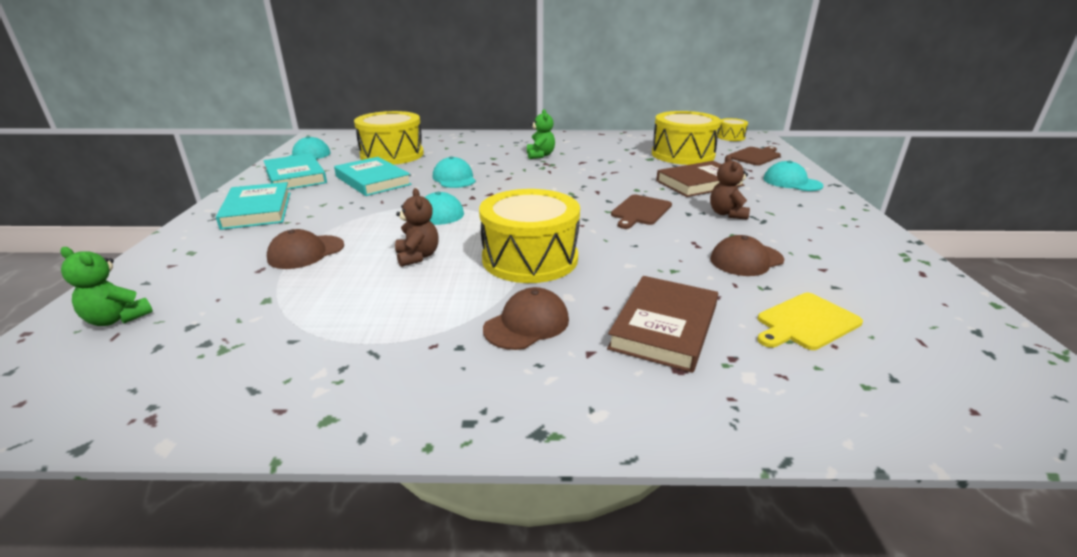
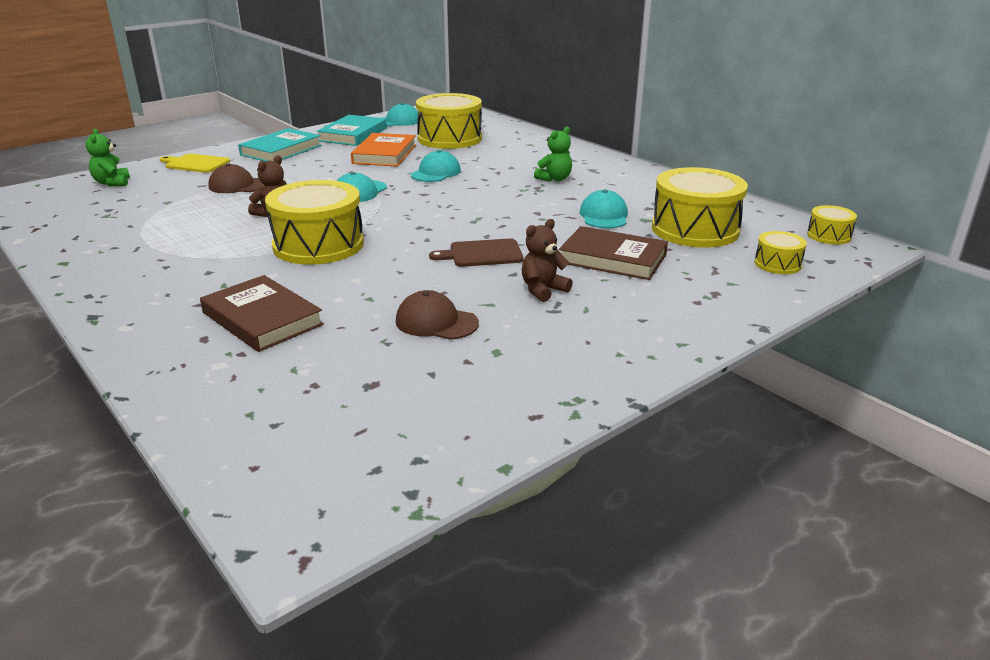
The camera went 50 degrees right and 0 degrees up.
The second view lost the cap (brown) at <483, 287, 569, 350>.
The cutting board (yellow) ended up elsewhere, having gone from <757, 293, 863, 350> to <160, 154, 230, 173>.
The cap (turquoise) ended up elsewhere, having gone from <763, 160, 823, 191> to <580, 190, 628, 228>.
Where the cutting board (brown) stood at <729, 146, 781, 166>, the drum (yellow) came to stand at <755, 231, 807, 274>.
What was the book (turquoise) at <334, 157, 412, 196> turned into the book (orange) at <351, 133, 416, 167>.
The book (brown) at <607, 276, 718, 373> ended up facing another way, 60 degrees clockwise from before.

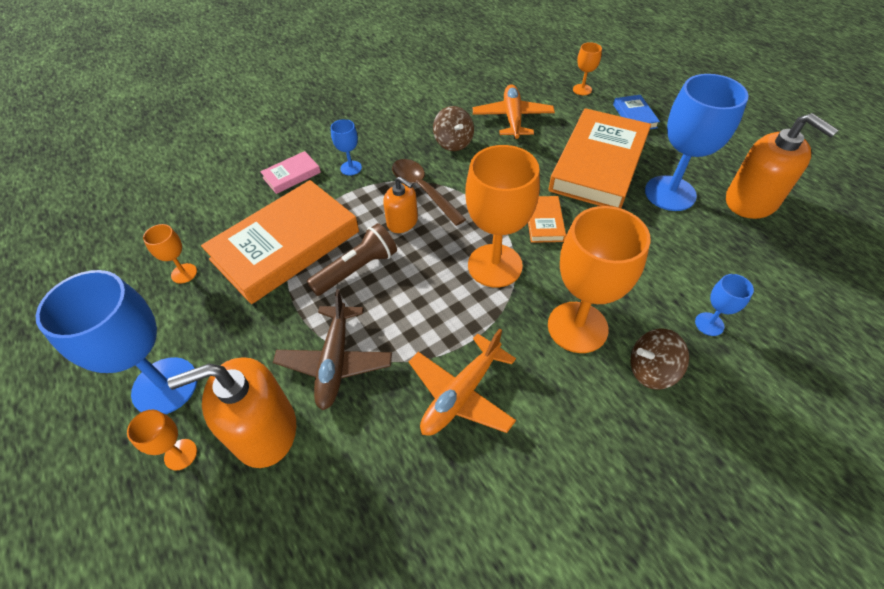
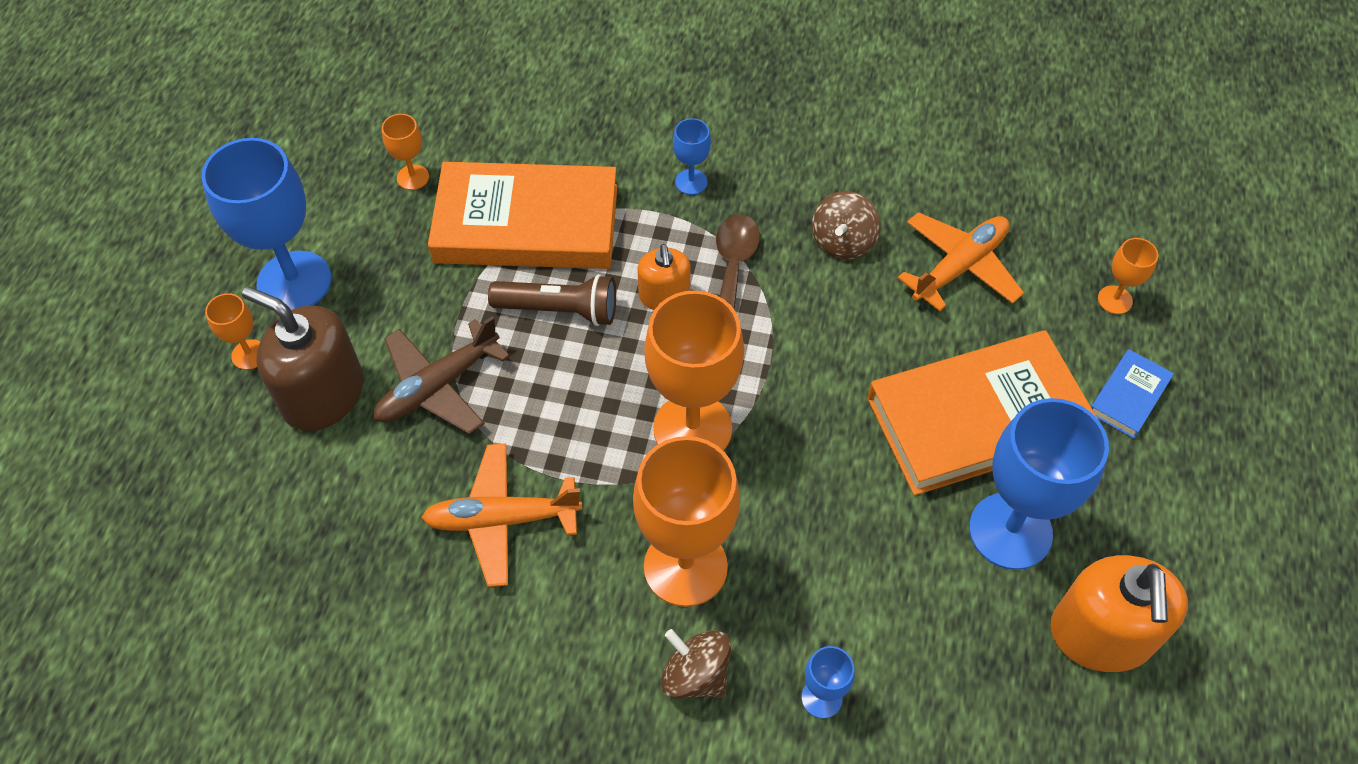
The camera went 45 degrees right and 5 degrees up.
The second view lost the book (pink) at <260, 151, 321, 194>.
The second view lost the book (orange) at <528, 196, 566, 243>.
What was the soap dispenser (orange) at <167, 357, 296, 468> turned into the soap dispenser (brown) at <242, 286, 363, 431>.

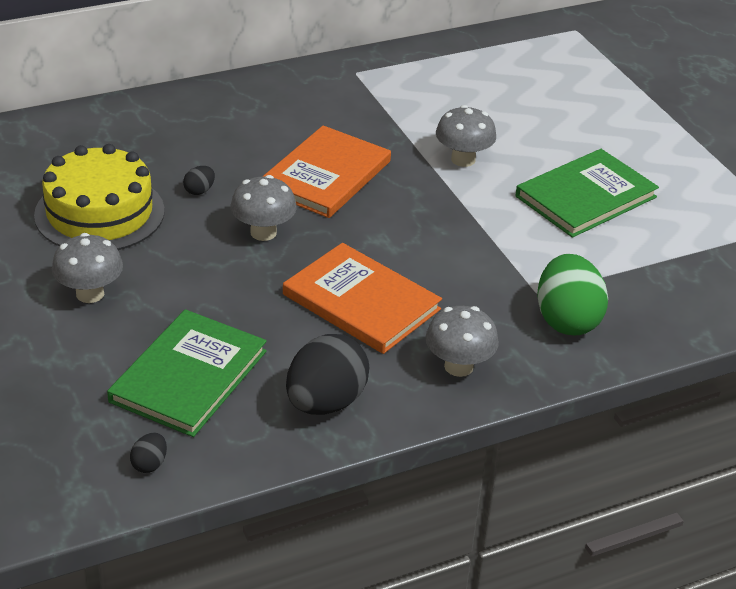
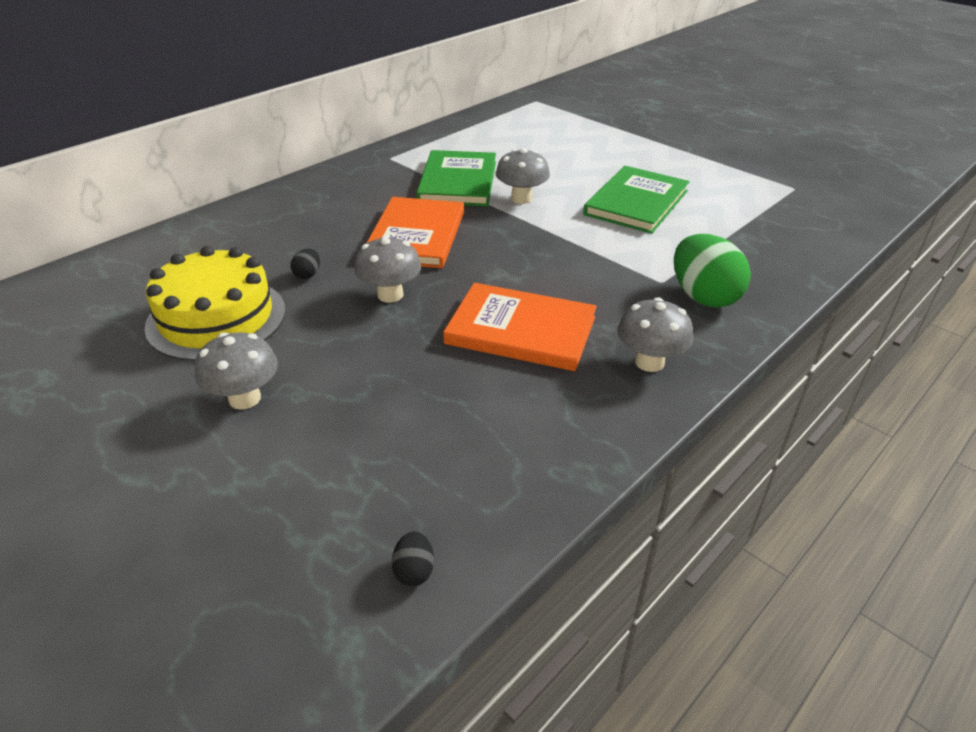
The camera went 20 degrees left and 0 degrees up.
The second view lost the egg (black) at <286, 334, 369, 415>.
The book (green) ended up elsewhere, having gone from <107, 309, 267, 437> to <416, 150, 496, 206>.

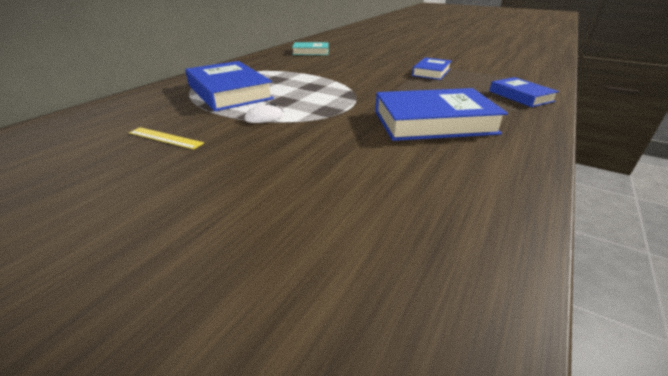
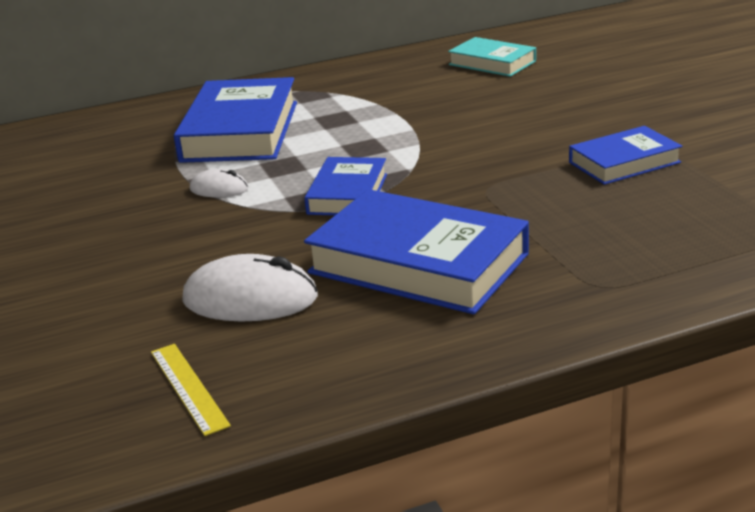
The camera went 40 degrees right and 5 degrees down.
The second view gained the mouse (white) at <182, 254, 318, 322>.
The ruler (yellow) ended up elsewhere, having gone from <129, 127, 204, 149> to <151, 344, 231, 436>.
The book (blue) ended up elsewhere, having gone from <489, 77, 559, 107> to <304, 157, 387, 216>.

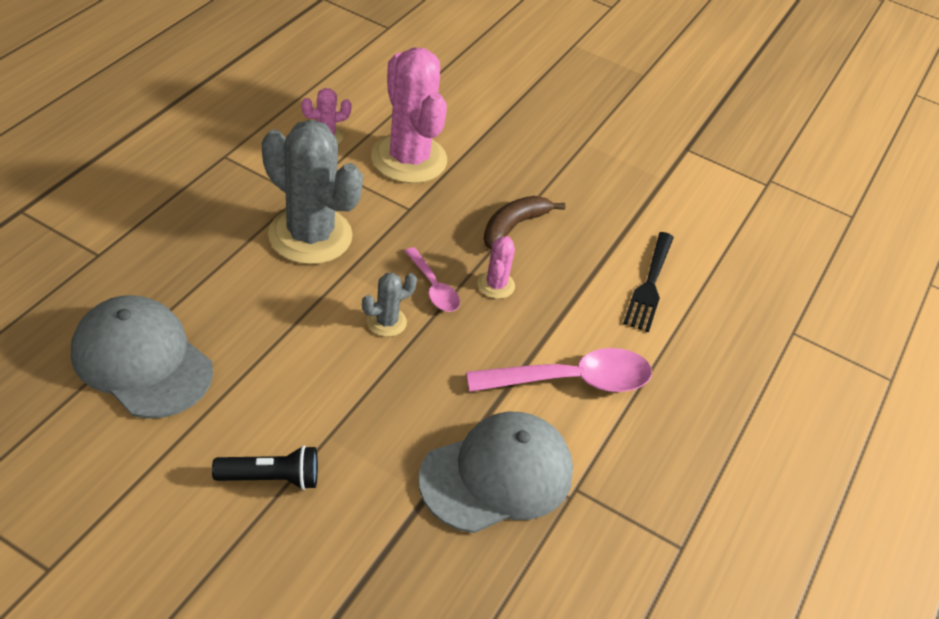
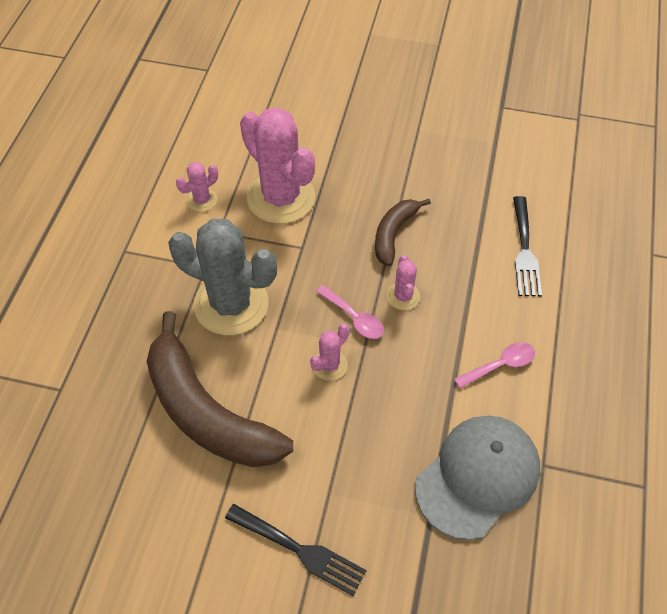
The camera went 10 degrees left and 10 degrees up.
The second view lost the cap (grey) at <71, 295, 213, 419>.
The second view gained the banana (brown) at <147, 311, 293, 467>.
Where the flashlight (black) stood at <212, 445, 318, 490>, the fork (black) came to stand at <225, 504, 367, 596>.
What was the cactus (grey) at <362, 273, 417, 337> turned into the cactus (pink) at <310, 324, 349, 381>.
The size of the spoon (pink) at <466, 348, 652, 392> changed by a factor of 0.55.

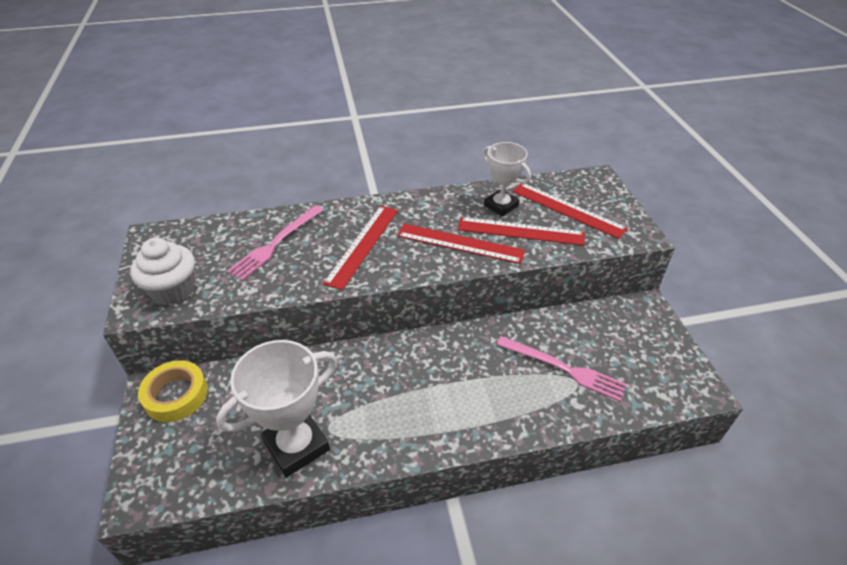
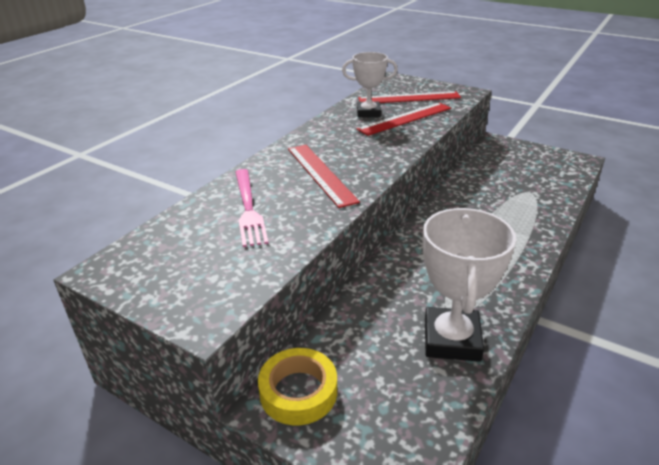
The camera went 45 degrees left and 10 degrees down.
The second view lost the cupcake (white) at <130, 238, 195, 305>.
The second view lost the ruler (red) at <397, 224, 525, 264>.
The second view lost the fork (pink) at <496, 336, 627, 402>.

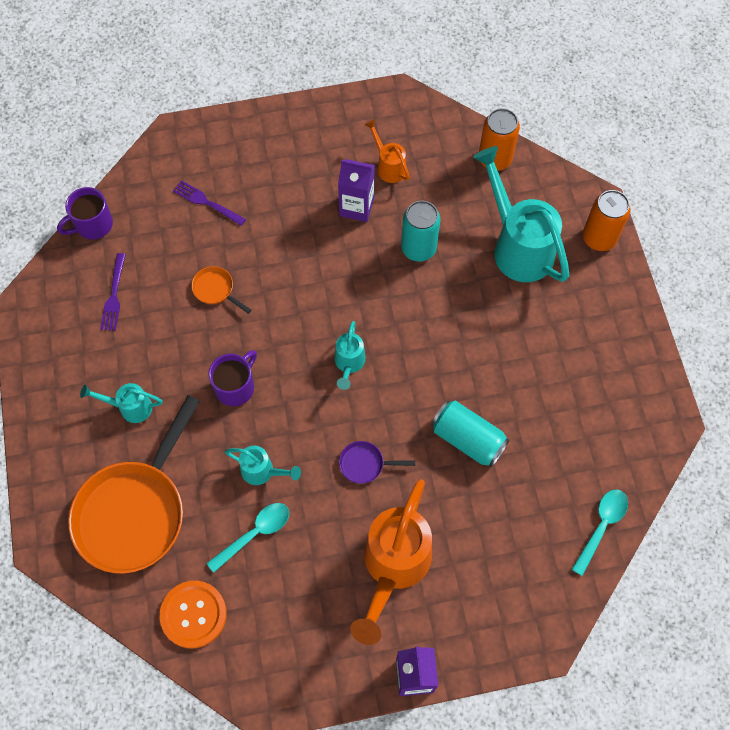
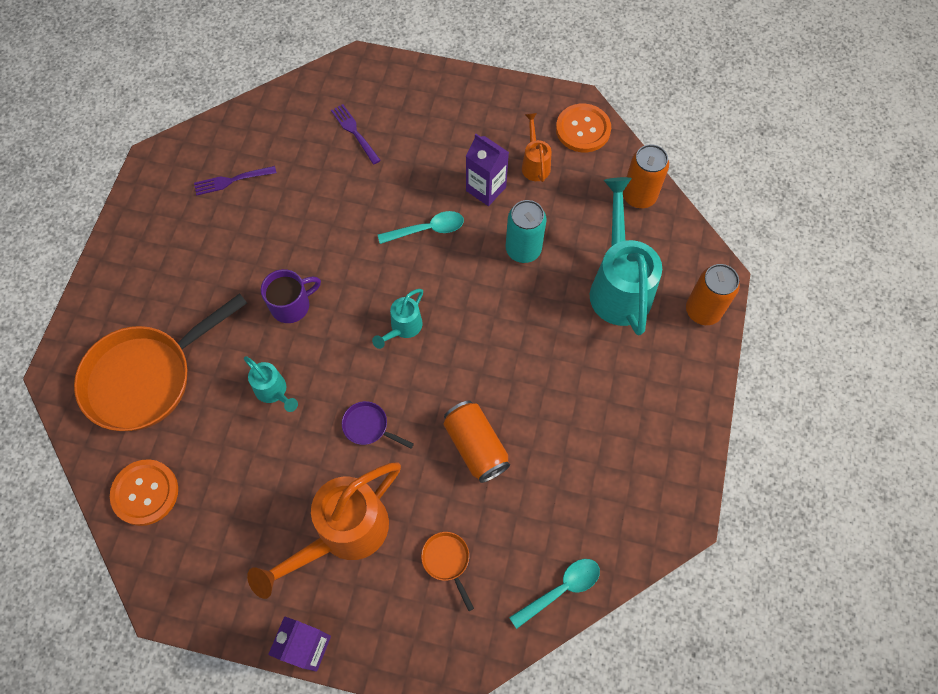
The camera went 25 degrees right and 0 degrees up.
The second view lost the mug (purple) at <57, 187, 113, 240>.
The second view lost the watering can (turquoise) at <80, 383, 163, 423>.
The second view gained the button (orange) at <556, 104, 611, 152>.
The pan (orange) ended up elsewhere, having gone from <191, 266, 252, 314> to <421, 532, 474, 611>.
The spoon (turquoise) ended up elsewhere, having gone from <206, 503, 289, 573> to <378, 211, 464, 244>.
What was the can (turquoise) at <431, 401, 510, 467> turned into the can (orange) at <443, 401, 510, 483>.
The fork (purple) at <100, 253, 126, 331> ended up facing another way, 45 degrees clockwise from before.

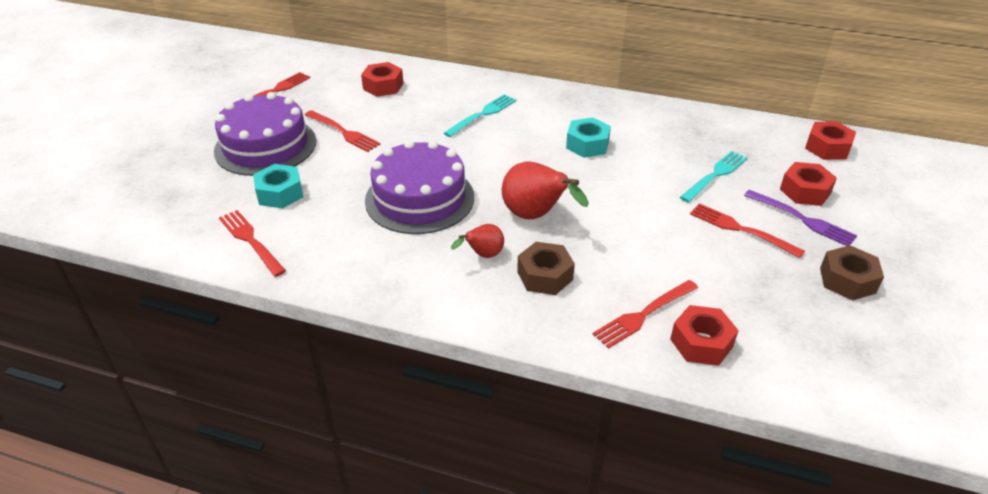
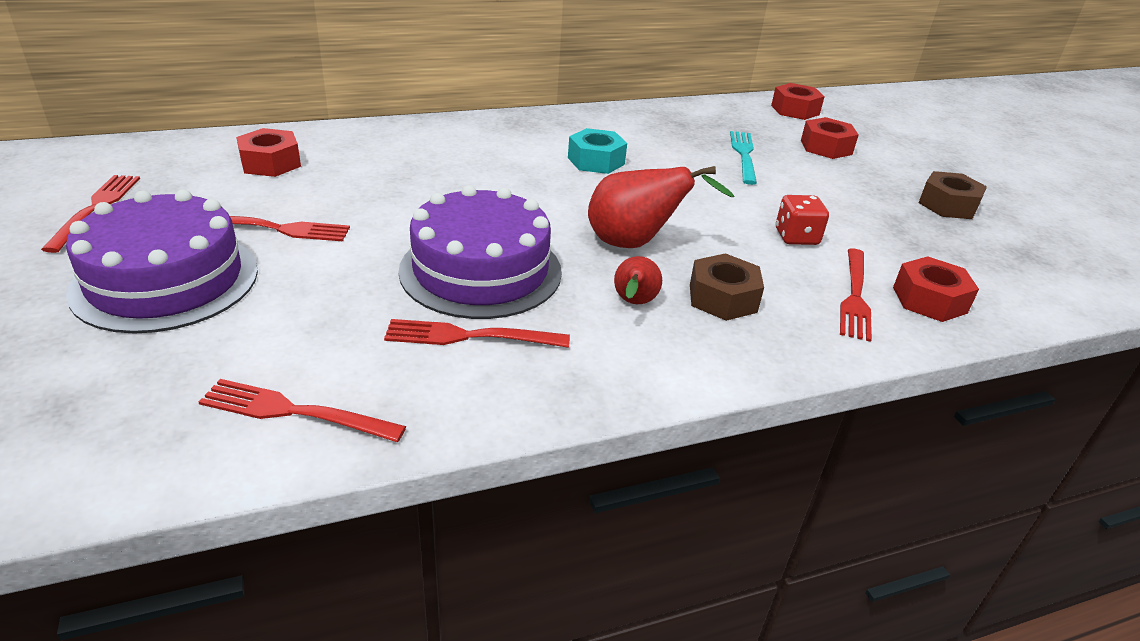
The camera went 40 degrees left and 5 degrees down.
The second view lost the nut (turquoise) at <253, 164, 303, 209>.
The second view lost the fork (turquoise) at <444, 94, 516, 137>.
The second view lost the fork (purple) at <744, 190, 857, 246>.
The second view gained the dice (red) at <776, 195, 829, 245>.
The fork (red) ended up elsewhere, having gone from <690, 203, 805, 258> to <384, 319, 570, 348>.

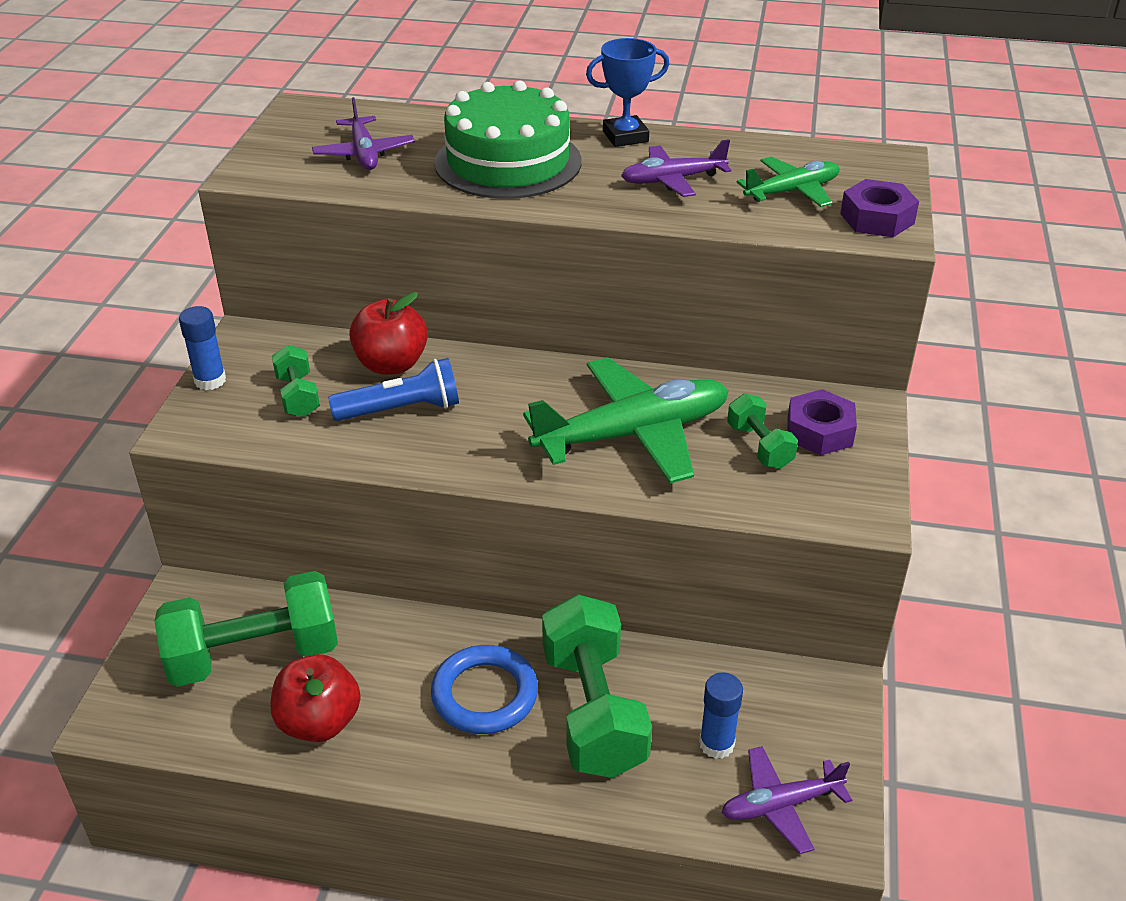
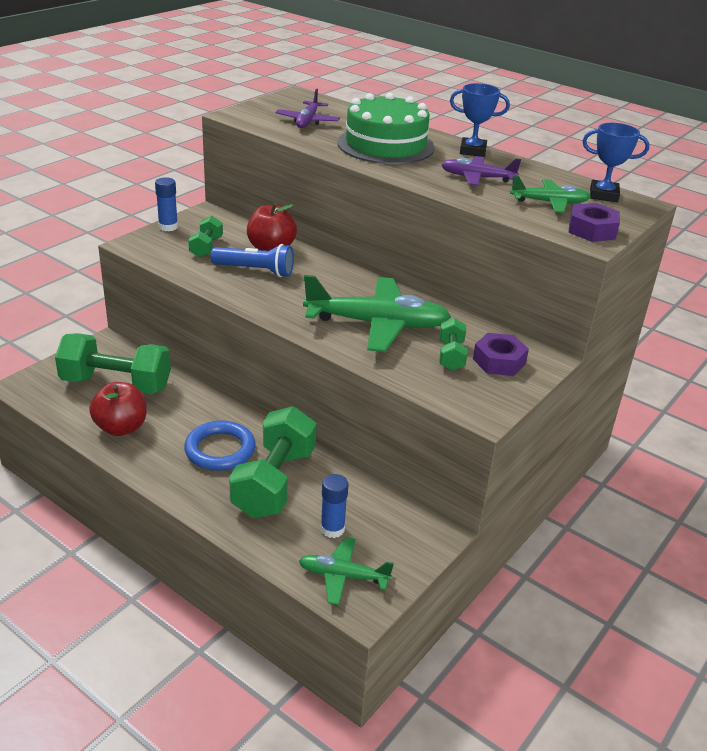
The camera went 25 degrees right and 5 degrees down.
The second view gained the trophy (blue) at <583, 123, 649, 202>.
What was the plane (purple) at <721, 746, 852, 854> turned into the plane (green) at <299, 537, 394, 605>.

